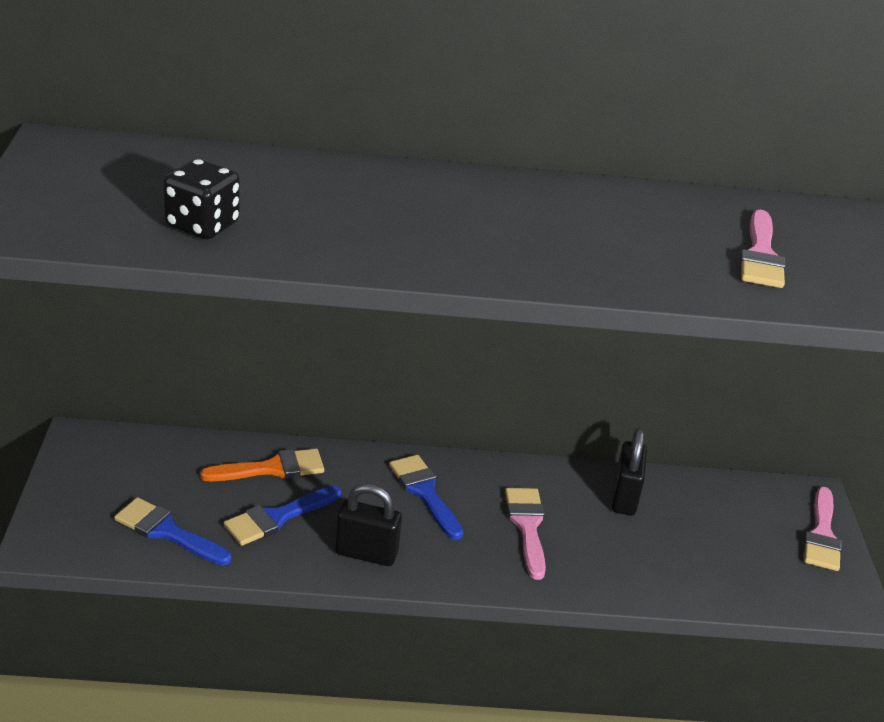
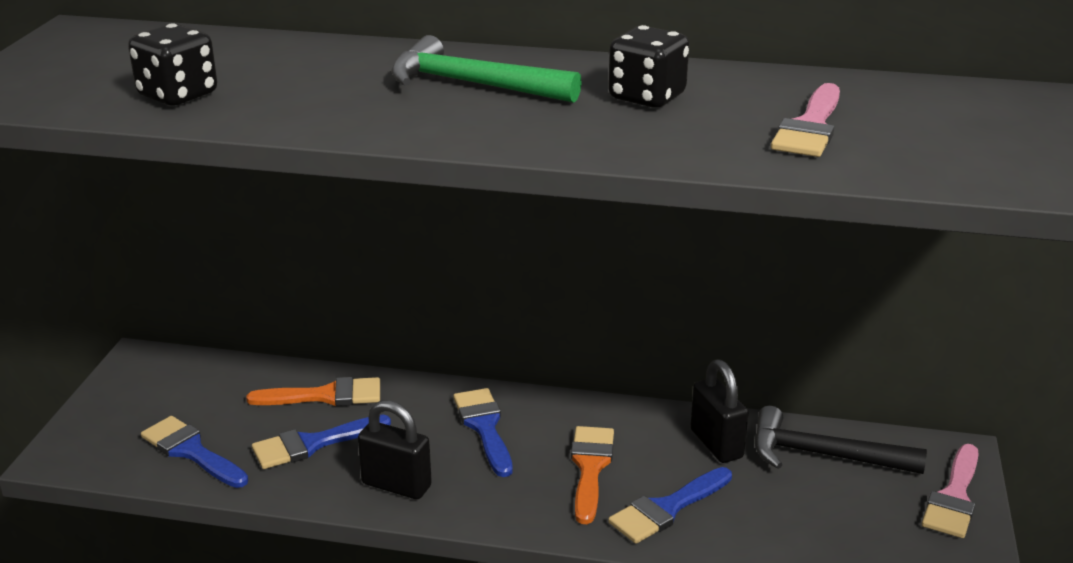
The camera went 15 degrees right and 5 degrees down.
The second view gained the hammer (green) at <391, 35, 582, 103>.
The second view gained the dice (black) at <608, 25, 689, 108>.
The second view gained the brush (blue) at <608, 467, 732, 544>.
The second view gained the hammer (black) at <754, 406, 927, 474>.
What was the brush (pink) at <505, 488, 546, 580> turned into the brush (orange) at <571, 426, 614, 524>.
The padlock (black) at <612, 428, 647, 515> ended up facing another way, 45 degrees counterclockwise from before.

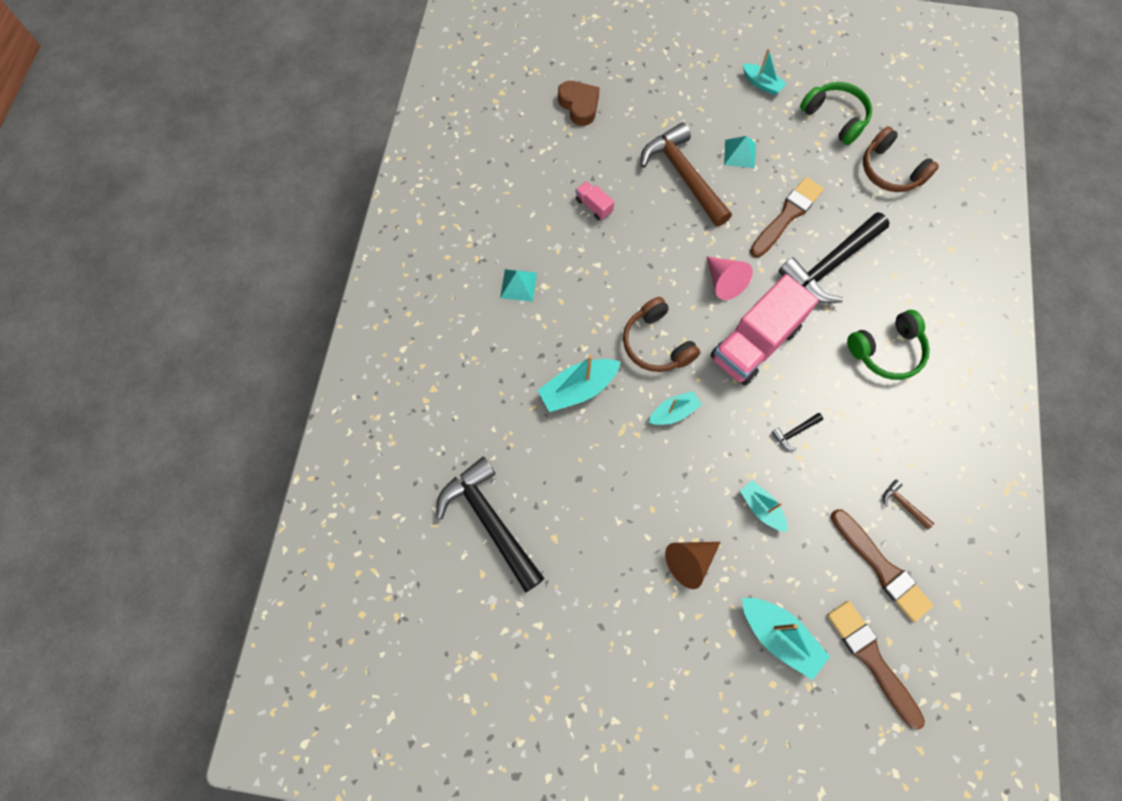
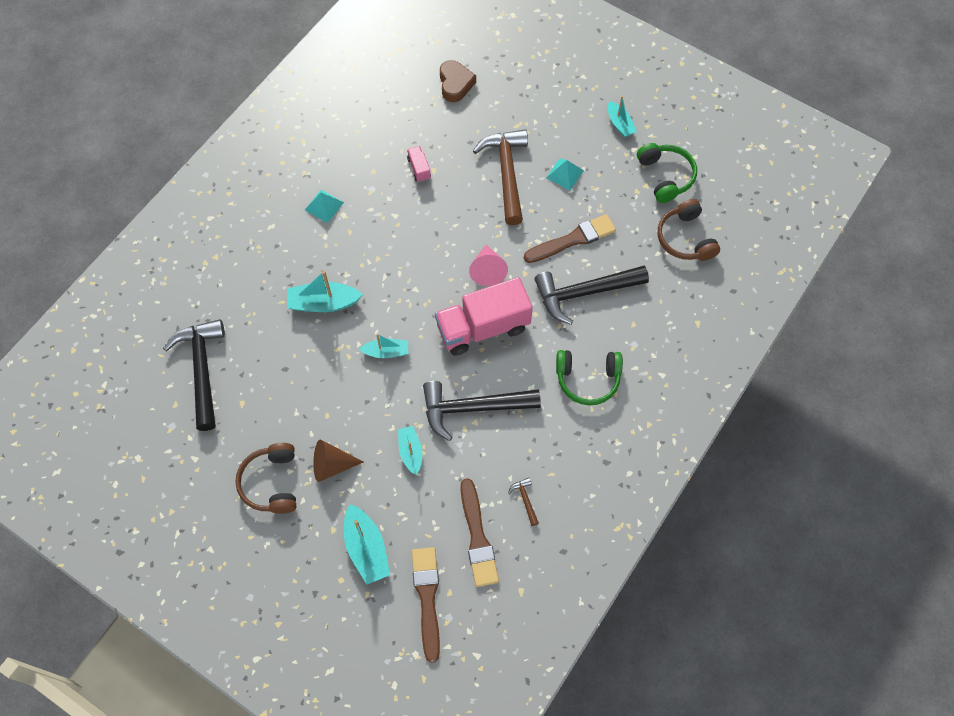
The camera went 25 degrees right and 5 degrees down.
The headphones (brown) ended up elsewhere, having gone from <623, 297, 700, 372> to <235, 443, 296, 514>.
The size of the hammer (black) at <772, 413, 823, 451> changed by a factor of 2.50.

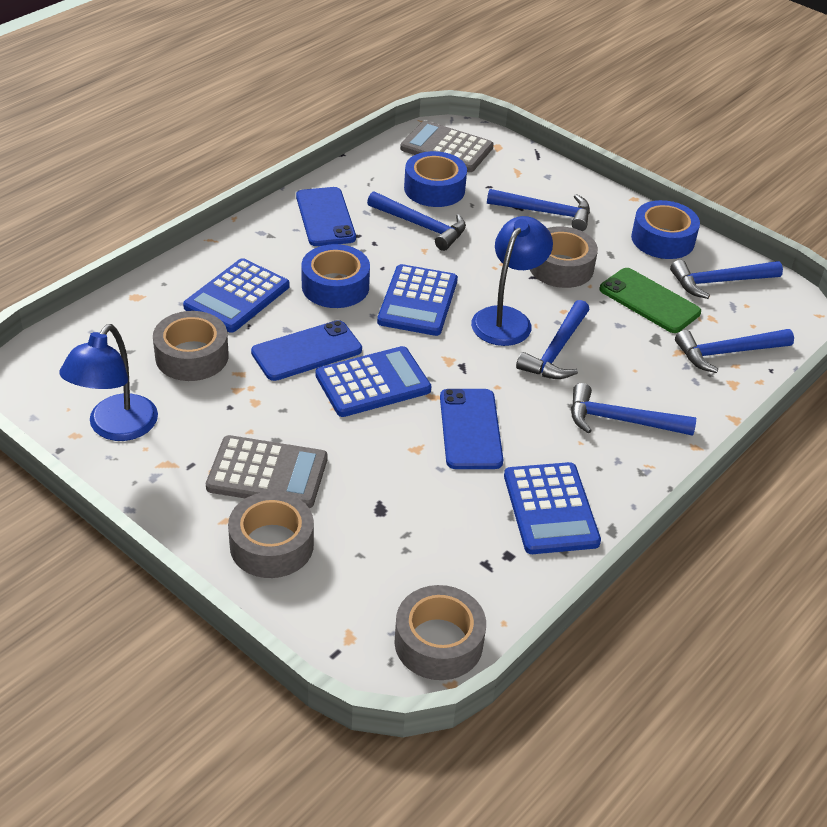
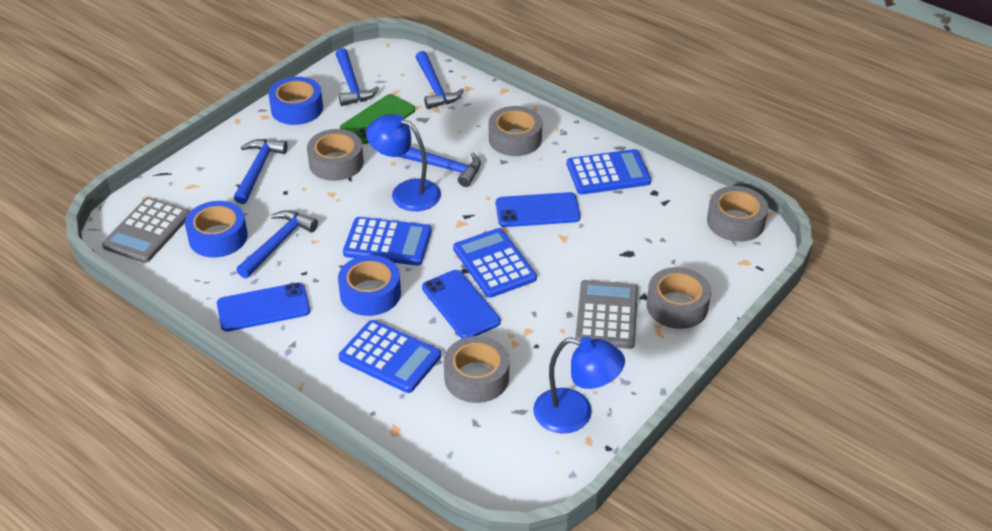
The camera went 90 degrees left and 0 degrees up.
Where the hammer (blue) stood at <571, 383, 696, 436>, the tape (grey) came to stand at <489, 106, 542, 156>.

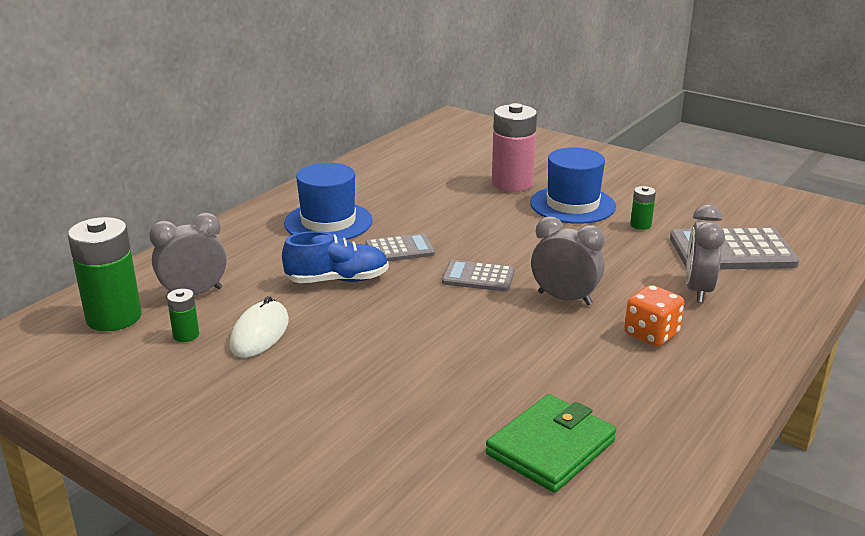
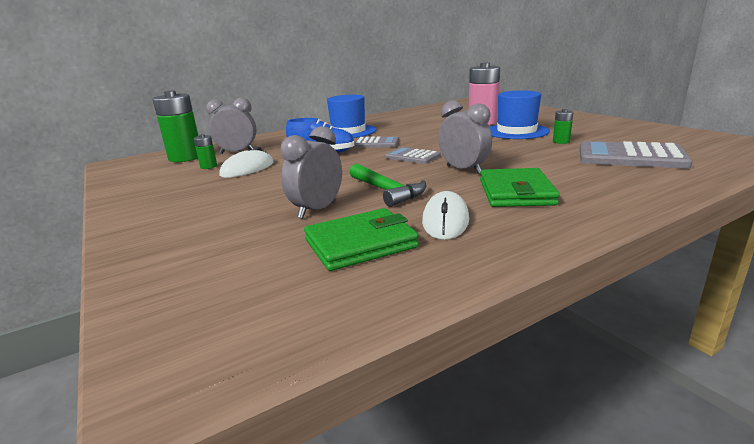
The camera went 25 degrees right and 5 degrees down.
The second view gained the hammer (green) at <349, 164, 427, 207>.
The second view gained the mouse (white) at <422, 191, 469, 240>.
The clock (grey) ended up elsewhere, having gone from <686, 205, 725, 303> to <280, 126, 342, 219>.
Where the dice (orange) stood at <624, 285, 684, 347>, the wallet (green) came to stand at <480, 168, 559, 207>.

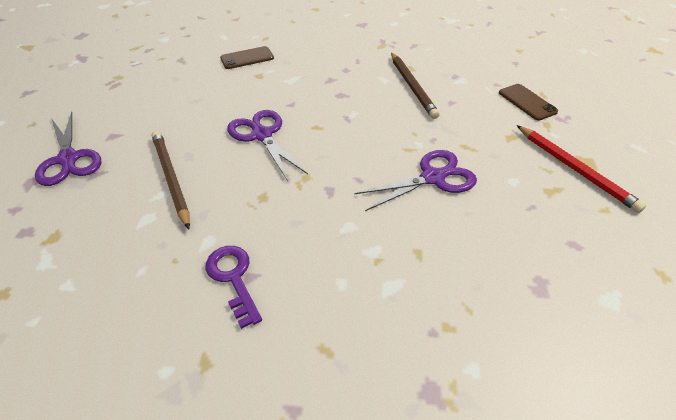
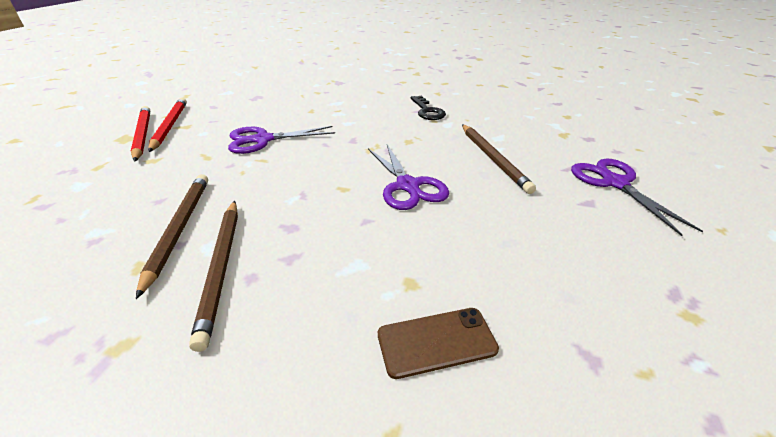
The camera went 170 degrees left and 10 degrees down.
The second view lost the phone (brown) at <499, 84, 558, 121>.
The second view gained the pencil (red) at <148, 98, 187, 152>.
The second view gained the pencil (brown) at <189, 201, 238, 352>.
What was the key (purple) at <206, 246, 262, 329> turned into the key (black) at <411, 96, 446, 120>.

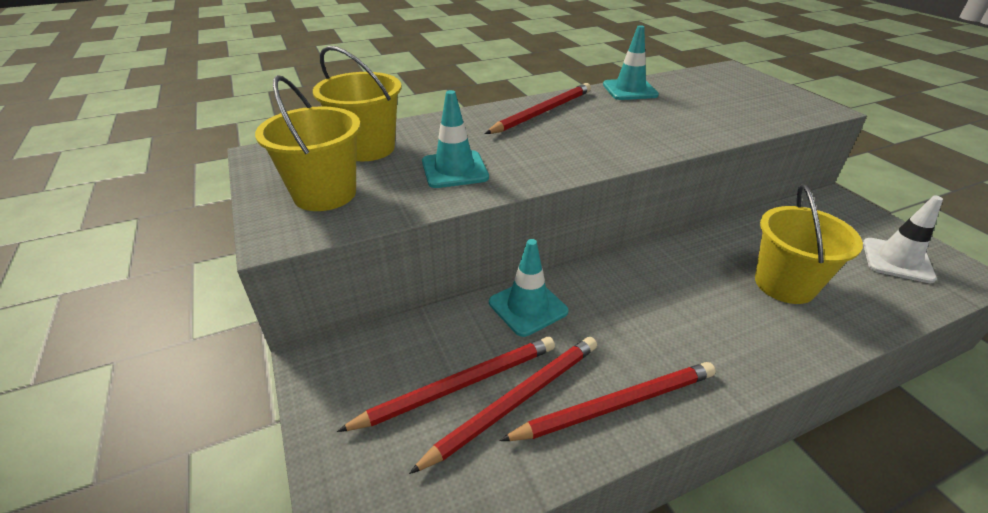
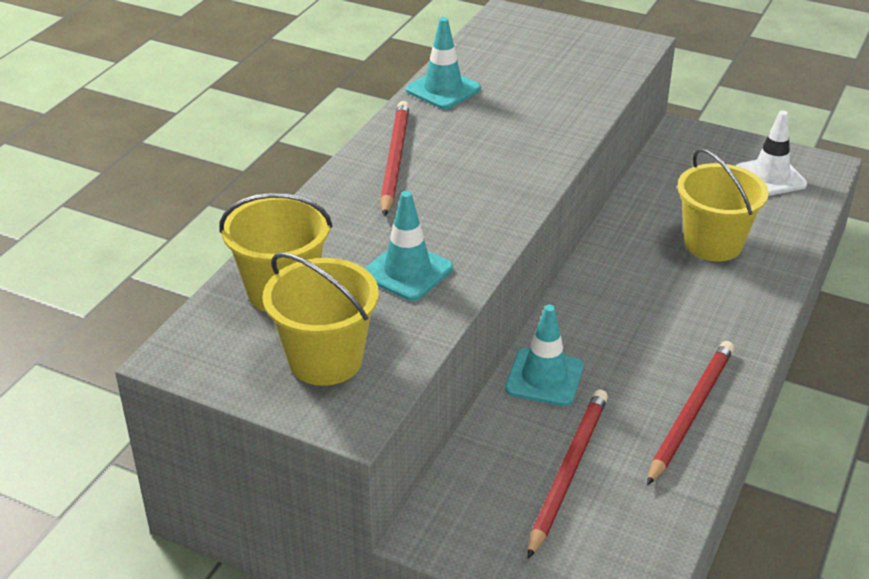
The camera went 40 degrees left and 0 degrees up.
The second view lost the pencil (red) at <409, 337, 597, 474>.

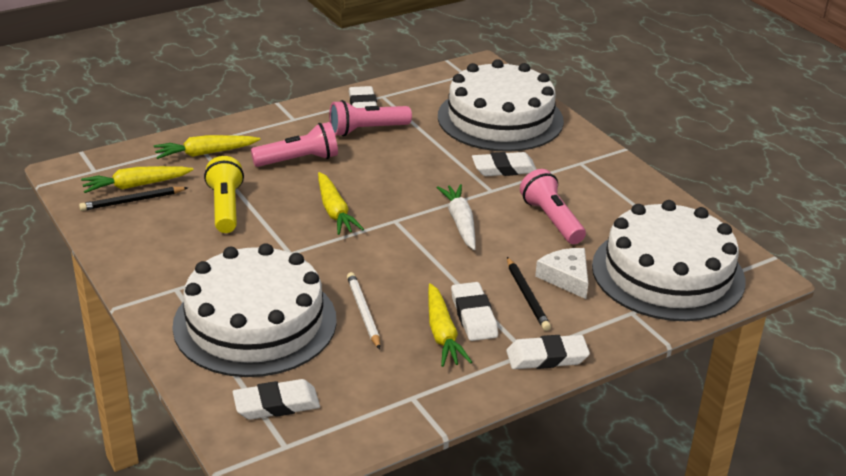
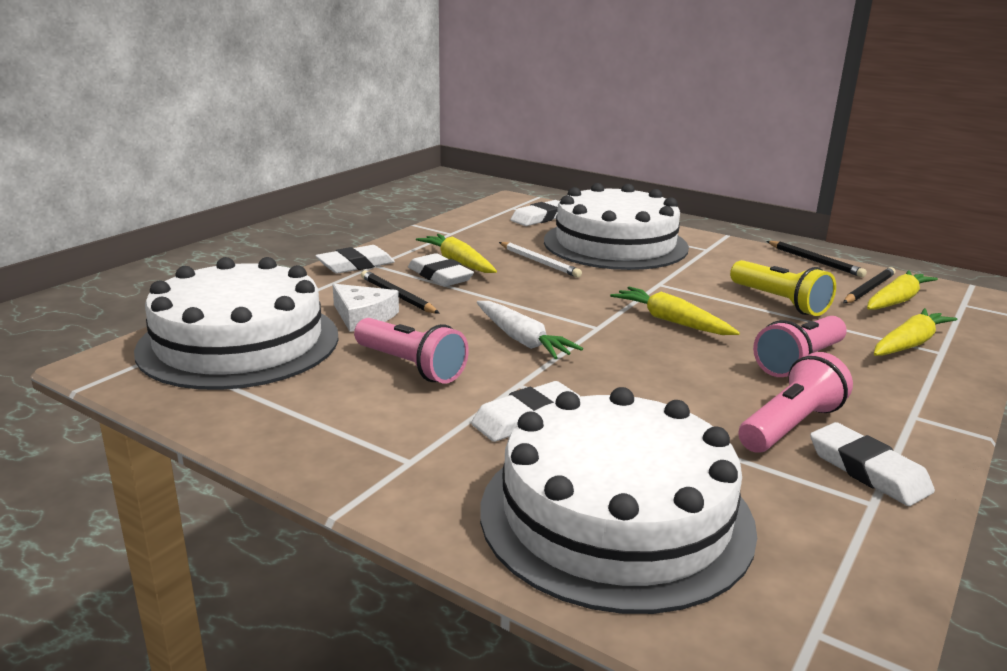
The camera went 155 degrees right and 10 degrees down.
The second view gained the pencil (black) at <767, 241, 867, 277>.

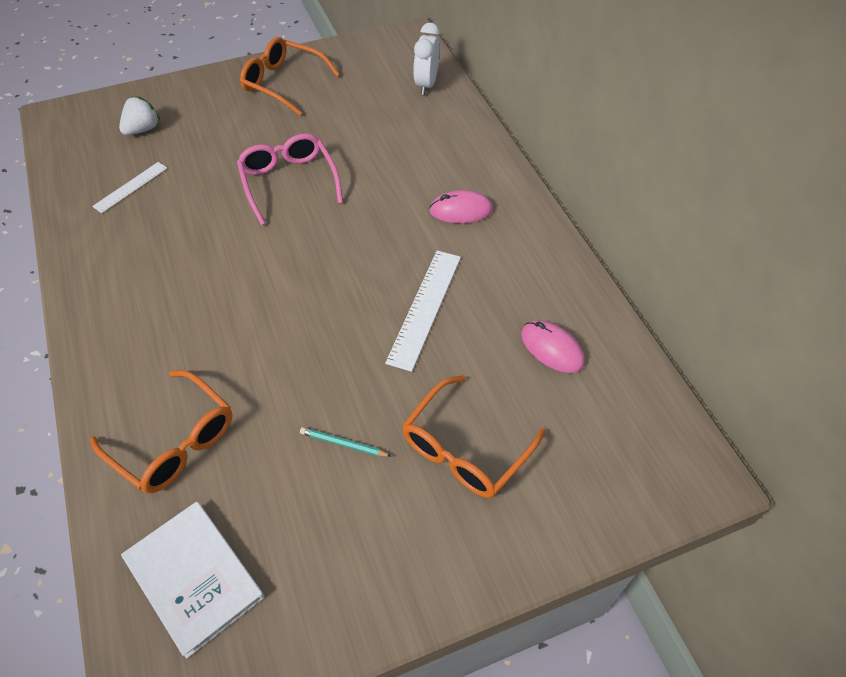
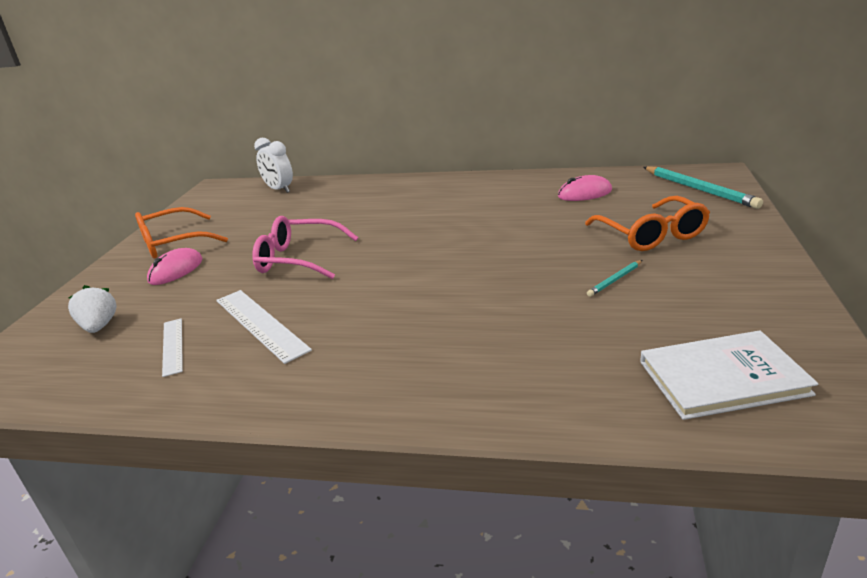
The camera went 55 degrees left and 25 degrees down.
The second view lost the glasses (orange) at <90, 370, 232, 493>.
The second view gained the pencil (turquoise) at <644, 166, 763, 209>.
The ruler (white) ended up elsewhere, having gone from <385, 251, 461, 372> to <216, 290, 312, 364>.
The mouse (pink) ended up elsewhere, having gone from <429, 190, 493, 223> to <147, 248, 203, 285>.

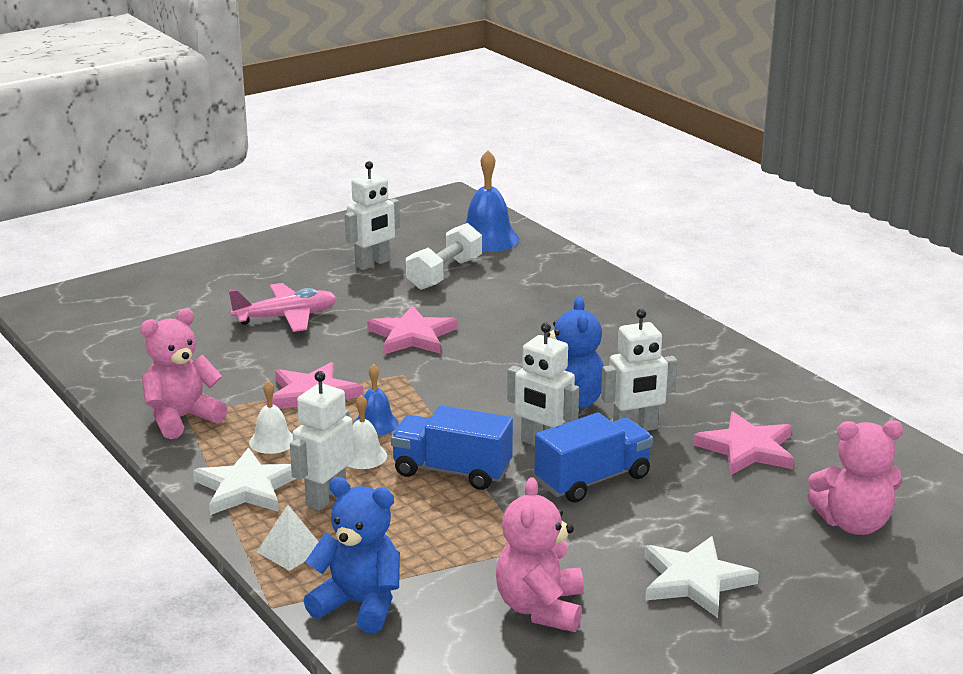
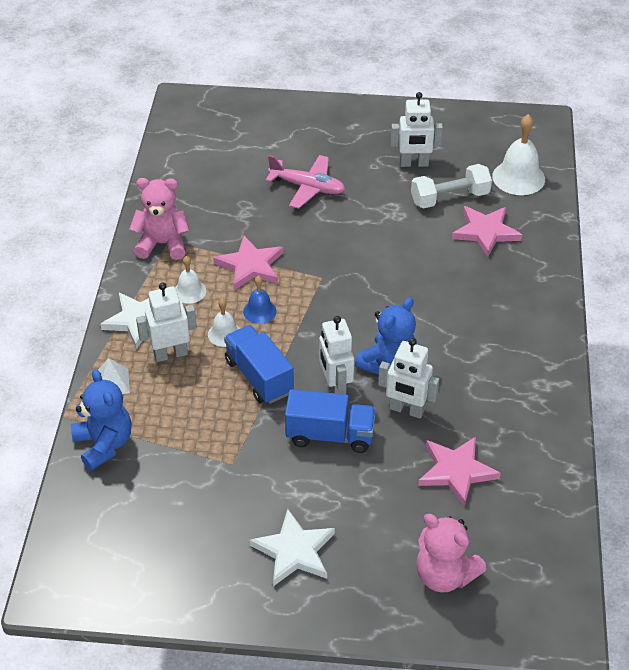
The camera went 40 degrees right and 20 degrees up.
The second view lost the teddy bear (pink) at <496, 477, 584, 632>.
The star (pink) ended up elsewhere, having gone from <367, 305, 457, 354> to <452, 206, 522, 257>.
What was the bell (blue) at <466, 150, 519, 252> turned into the bell (white) at <492, 114, 545, 195>.

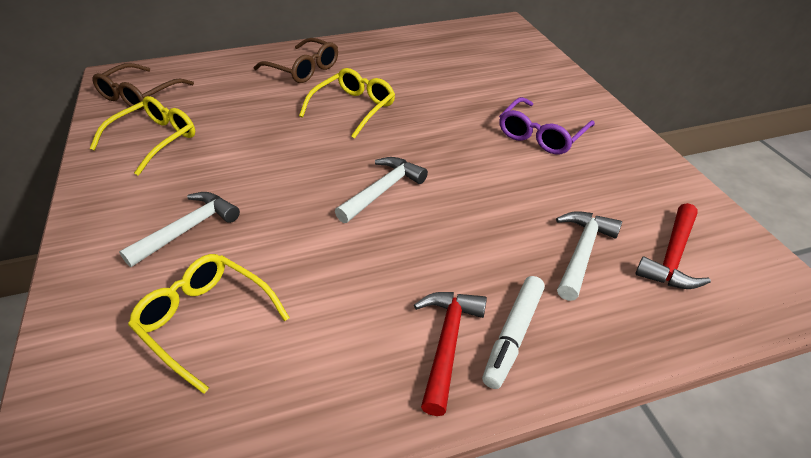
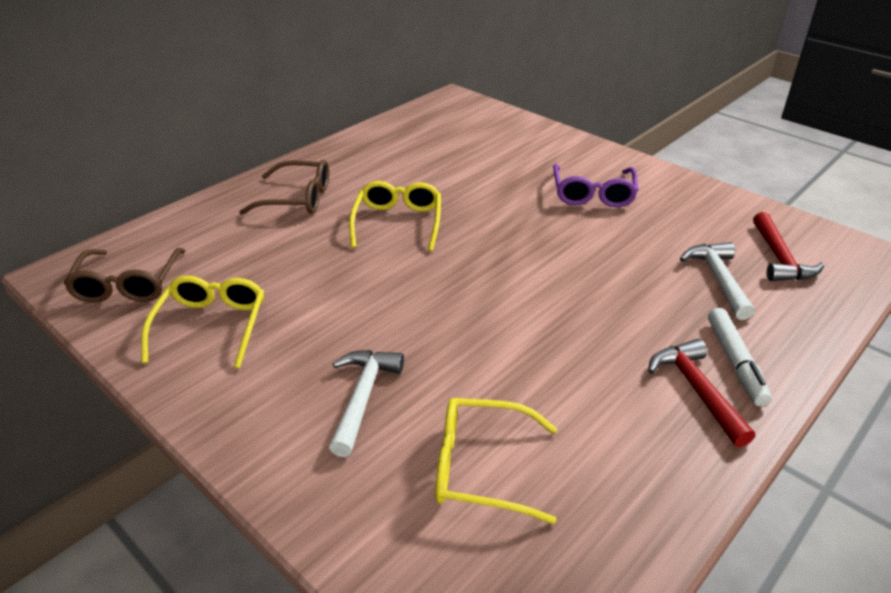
The camera went 30 degrees left and 5 degrees down.
The second view lost the hammer (white) at <335, 157, 428, 223>.

